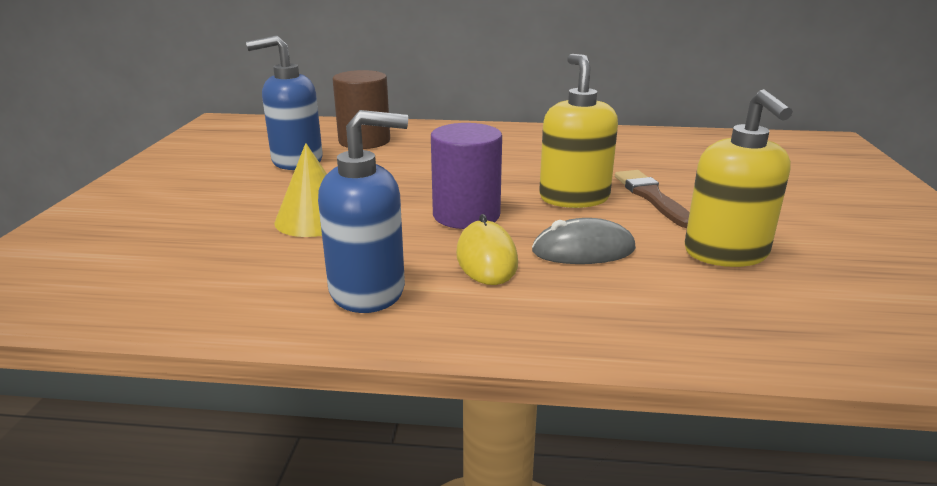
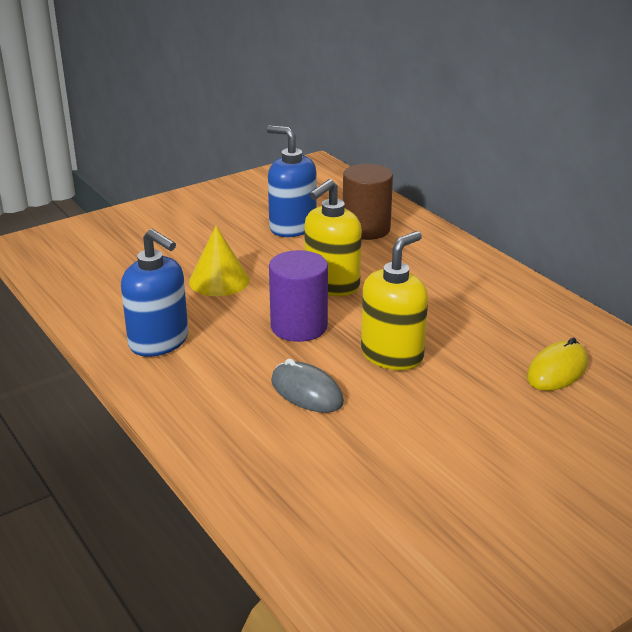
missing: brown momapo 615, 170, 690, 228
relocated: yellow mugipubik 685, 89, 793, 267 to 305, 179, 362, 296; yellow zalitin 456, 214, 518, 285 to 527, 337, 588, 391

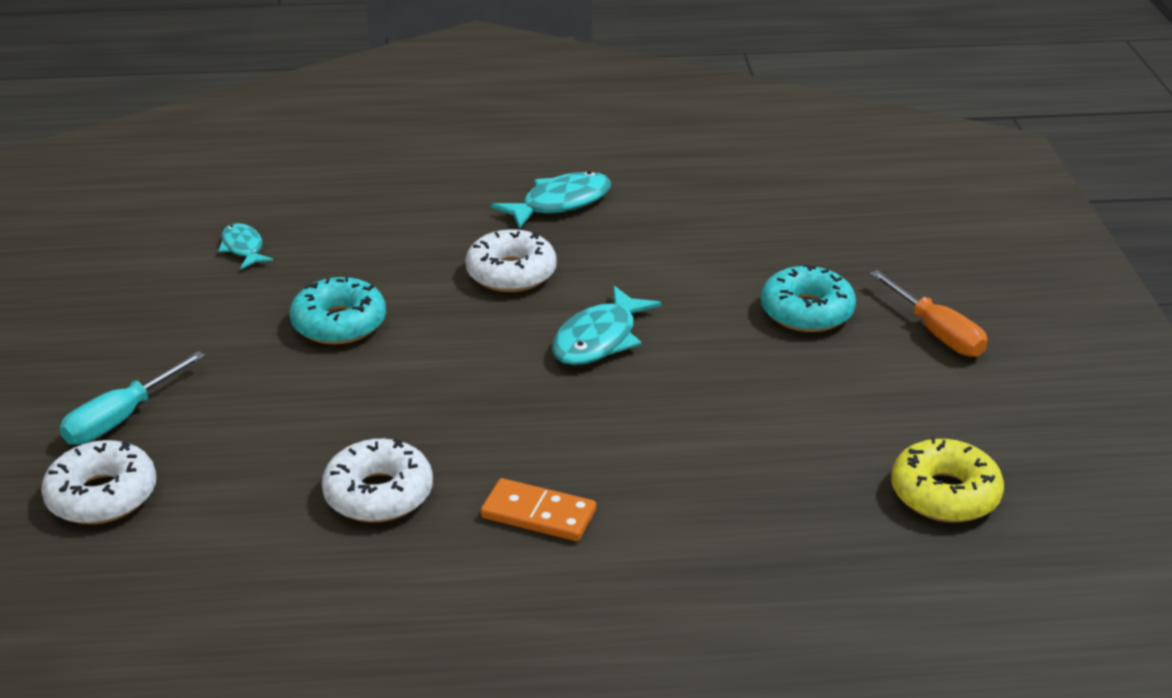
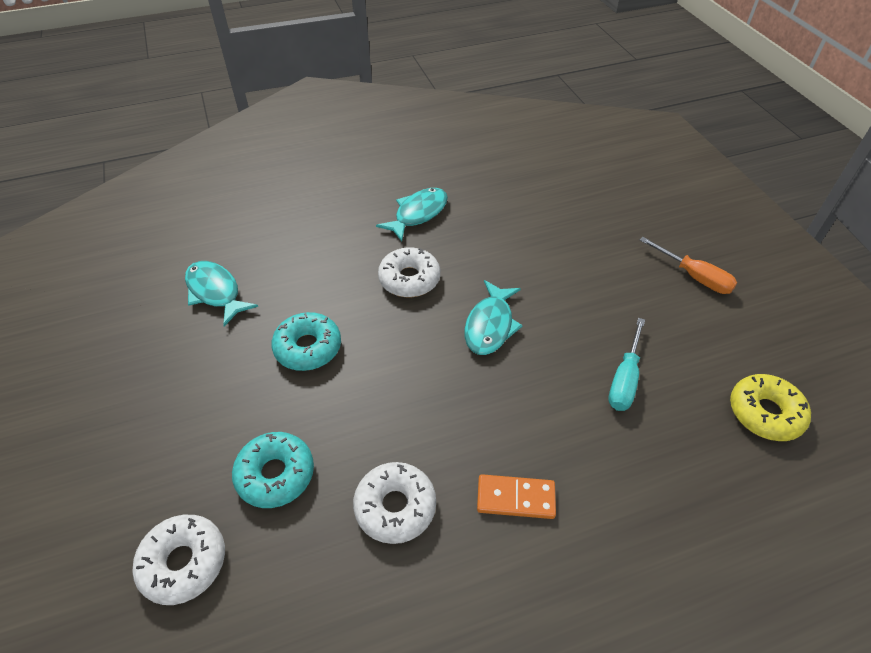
relocated: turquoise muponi 761, 264, 856, 332 to 232, 432, 314, 508; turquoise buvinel 60, 351, 205, 445 to 608, 318, 645, 411
size: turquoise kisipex 218, 223, 273, 269 = 185, 261, 258, 326 x1.61

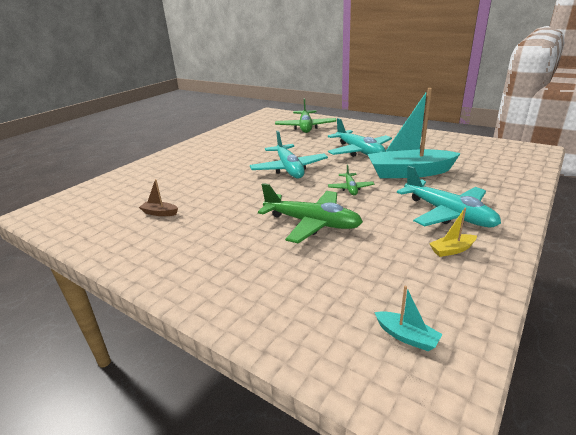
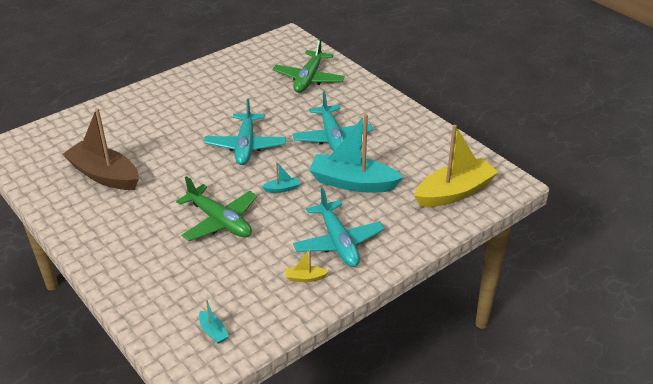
appeared: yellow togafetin 414, 125, 499, 207
exchanged: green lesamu 328, 164, 374, 195 to turquoise togafetin 262, 162, 300, 193
size: brown togafetin 139, 179, 178, 216 = 62, 108, 139, 190 x2.46

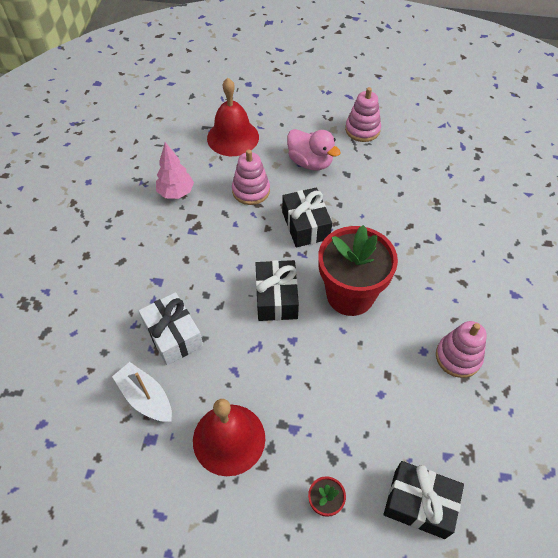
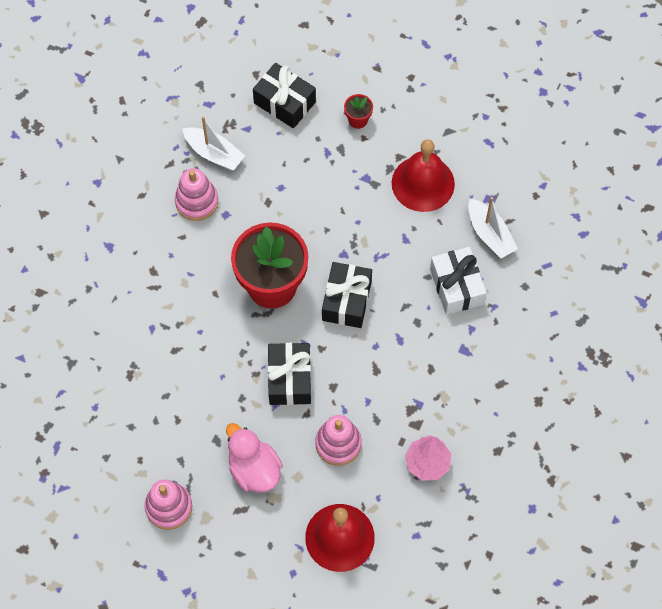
appeared: white togafetin 182, 116, 245, 170

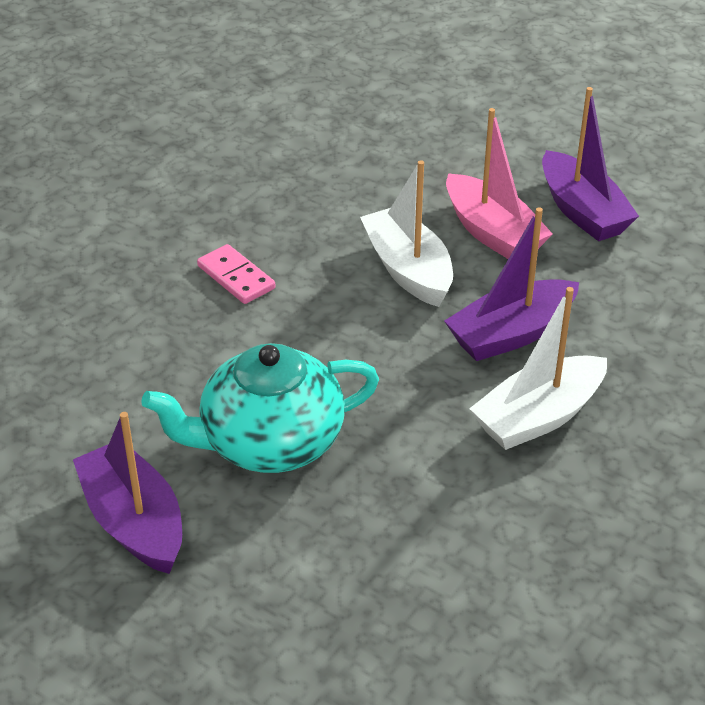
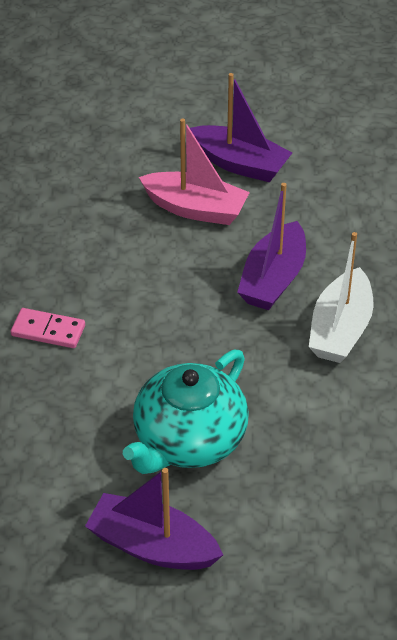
missing: white togafetin 360, 160, 453, 307

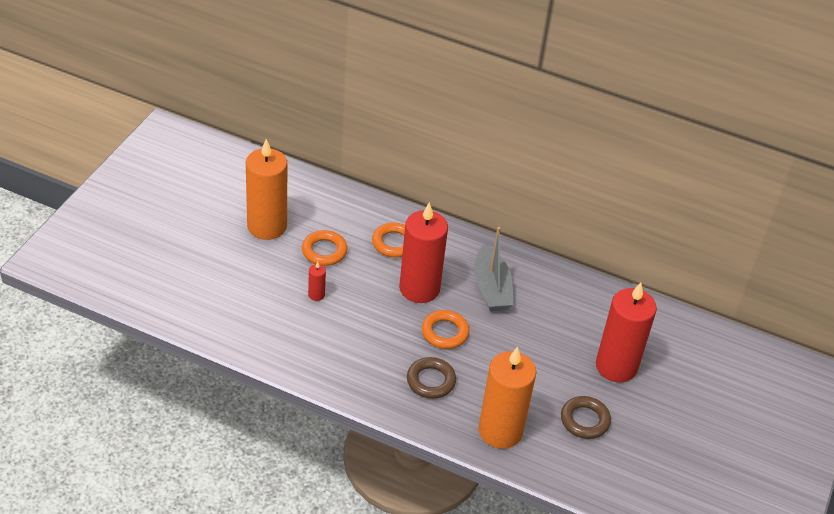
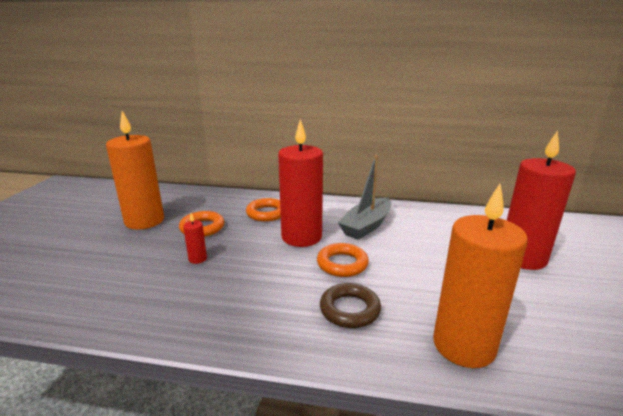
missing: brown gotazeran 561, 396, 611, 439
spun: grey togafetin 474, 227, 513, 311 = 338, 155, 391, 240 60 degrees clockwise

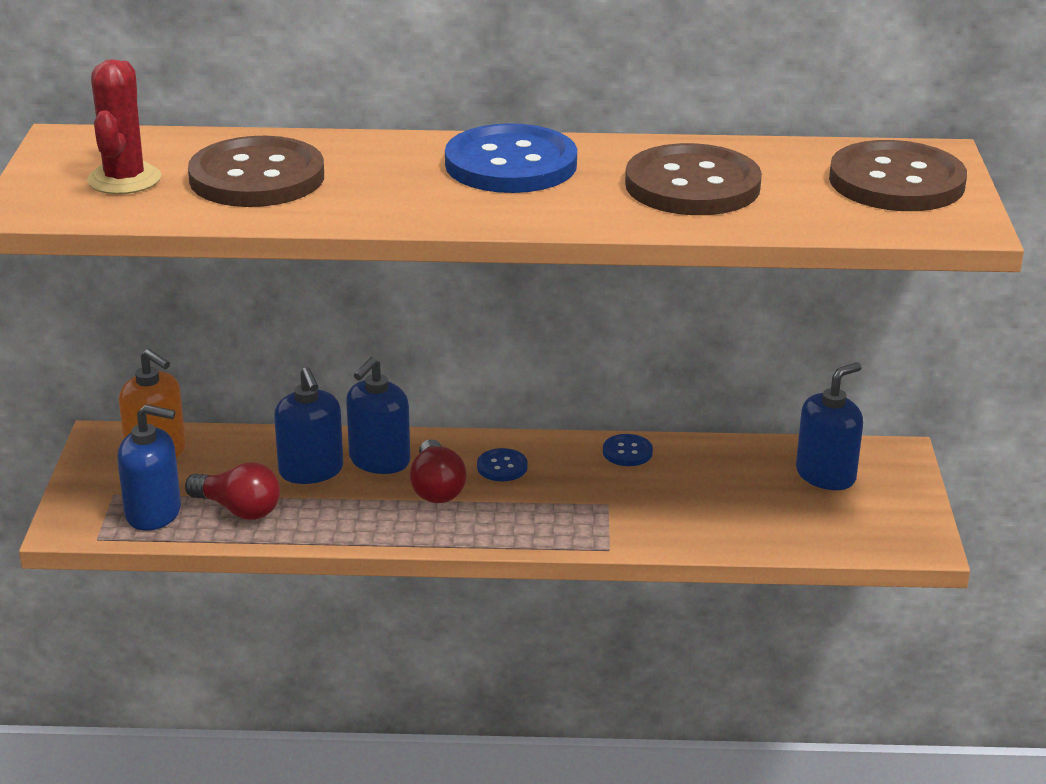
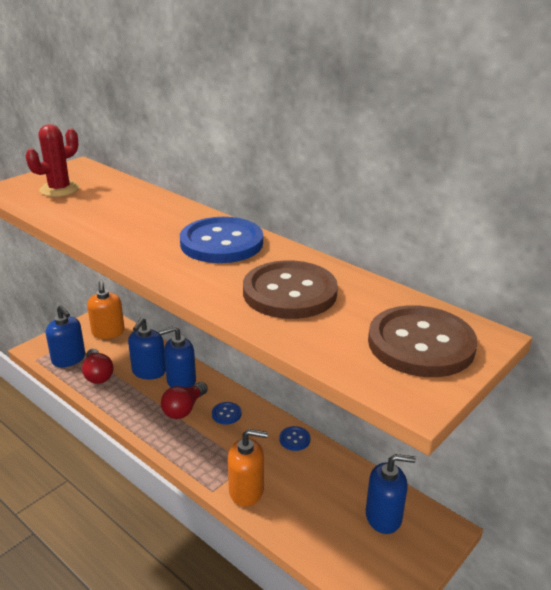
missing: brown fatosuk 188, 136, 324, 207
appeared: orange mugipubik 228, 429, 268, 507

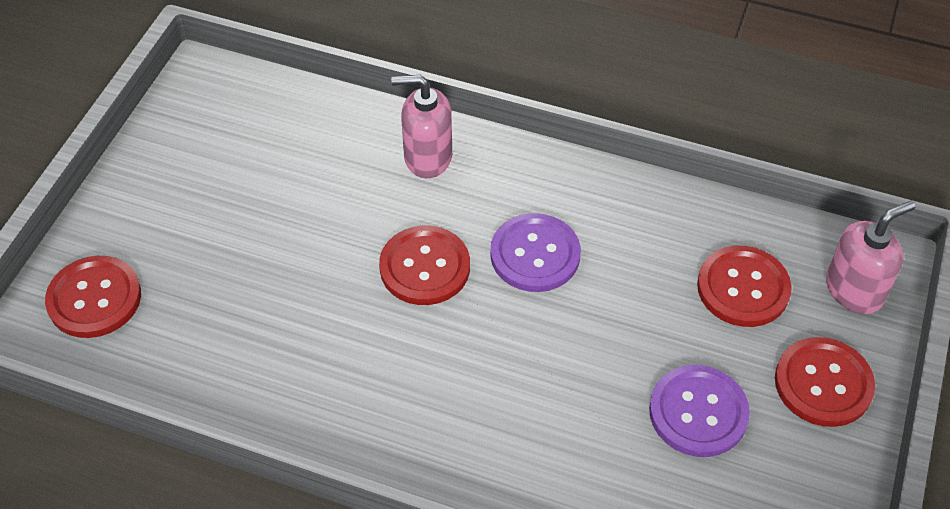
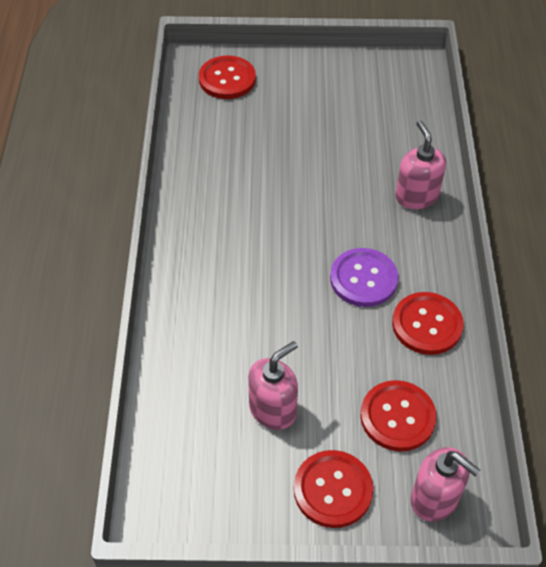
relocated: red fatosuk 379, 226, 470, 305 to 392, 292, 463, 355
exchanged: purple fatosuk 649, 365, 750, 457 to pink mugipubik 248, 341, 298, 430

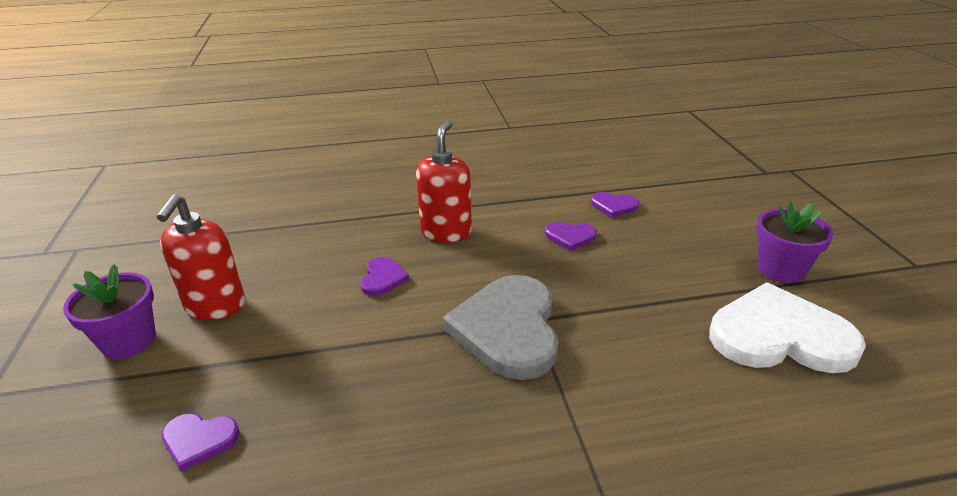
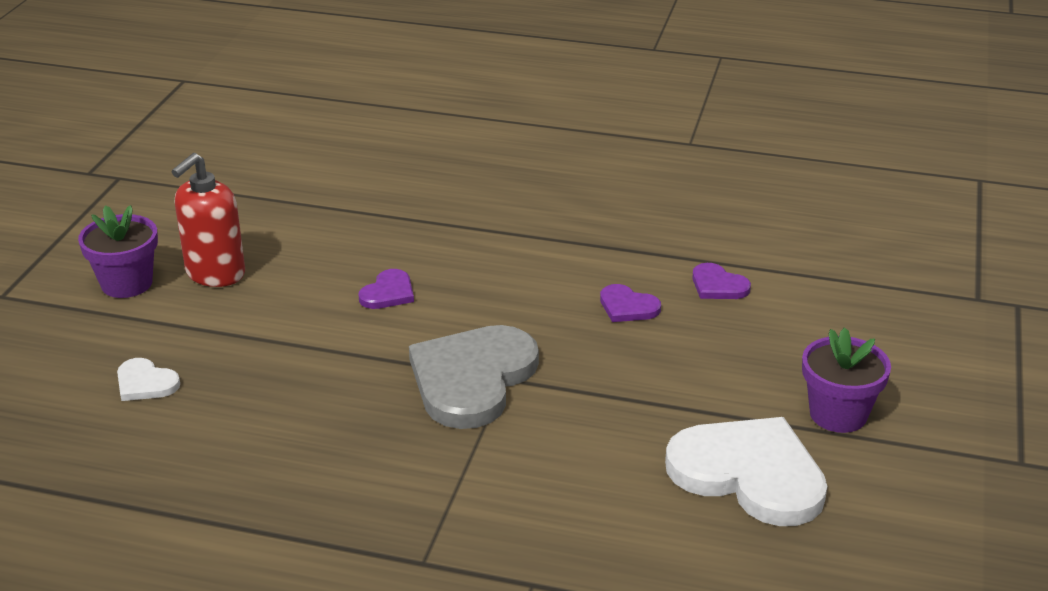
missing: red mugipubik 416, 121, 472, 243
colour: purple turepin 162, 413, 240, 472 to white turepin 117, 358, 180, 401

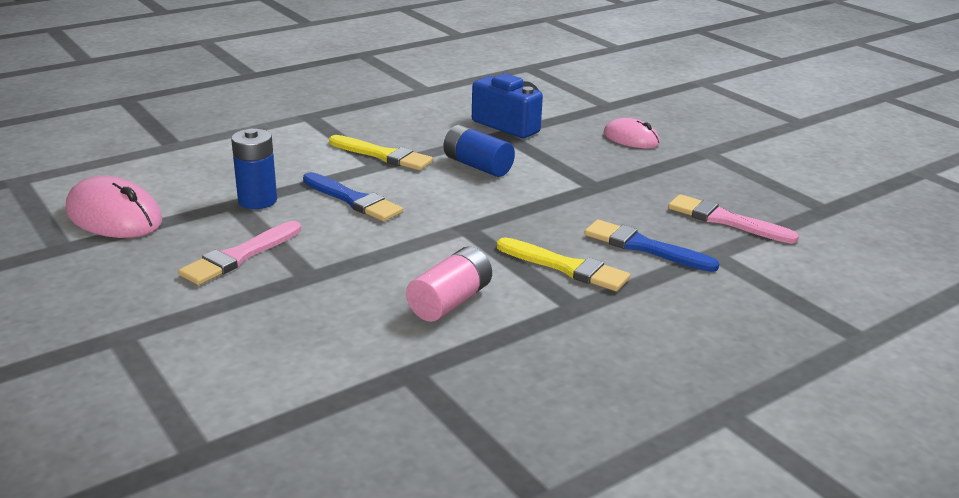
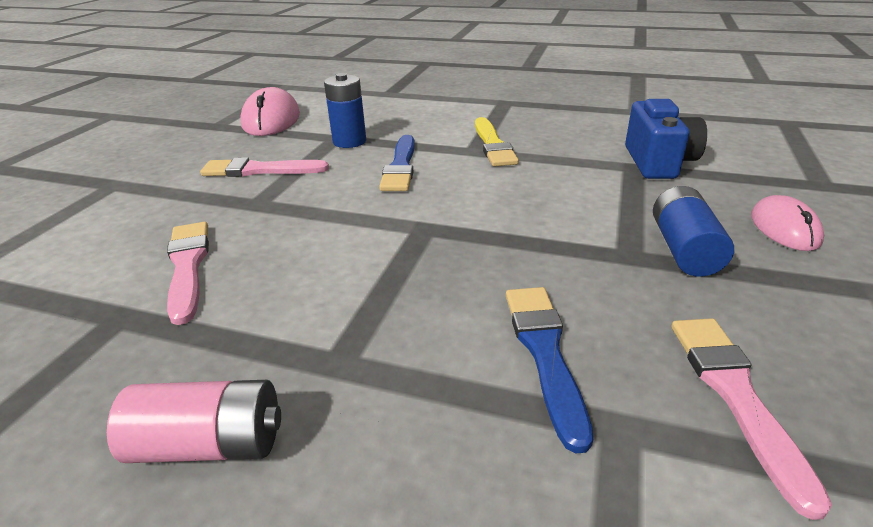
missing: yellow momapo 497, 237, 630, 291
appeared: pink momapo 167, 222, 209, 325
relocated: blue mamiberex 444, 125, 515, 177 to 653, 186, 734, 277; pink mamiberex 406, 247, 492, 322 to 107, 380, 281, 463

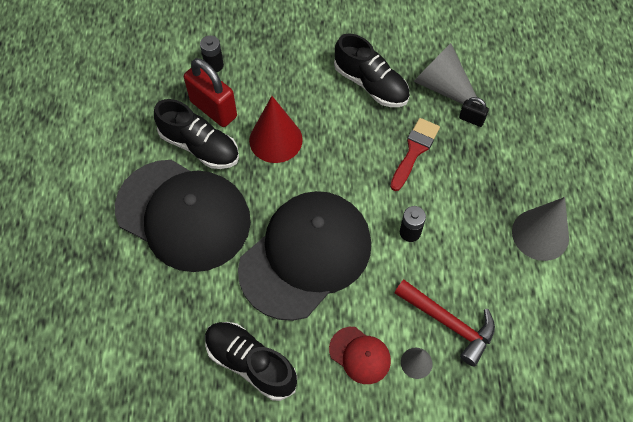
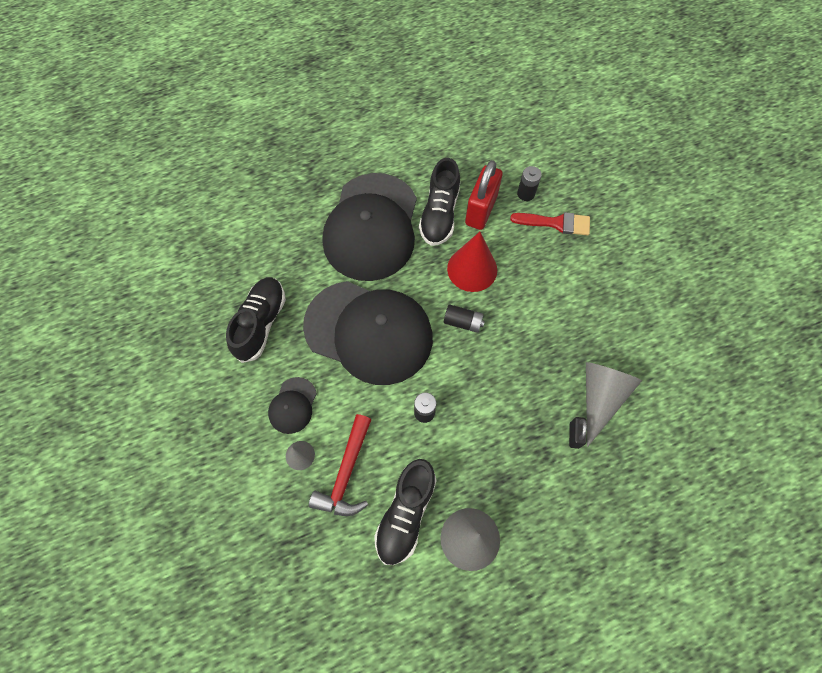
appeared: black mamiberex 444, 304, 485, 333
relocated: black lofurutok 334, 33, 410, 107 to 374, 459, 437, 565; red momapo 390, 118, 440, 191 to 510, 212, 590, 235
colour: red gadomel 329, 327, 391, 384 to black gadomel 268, 377, 317, 434

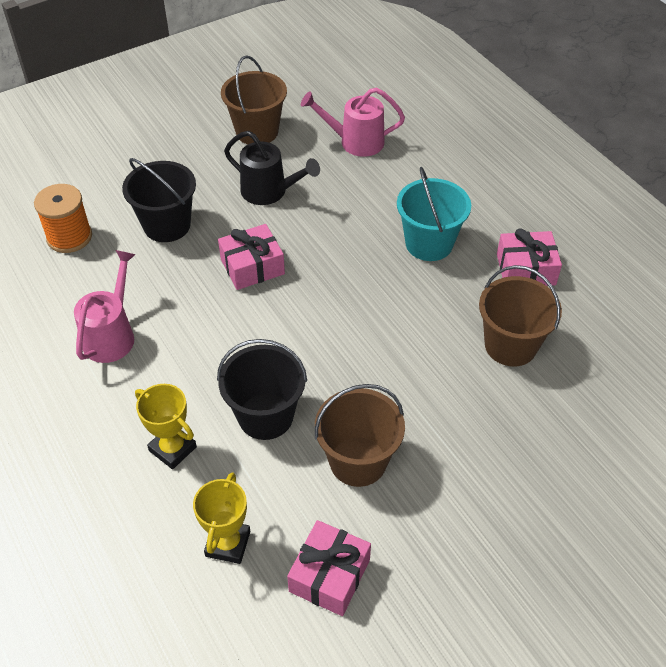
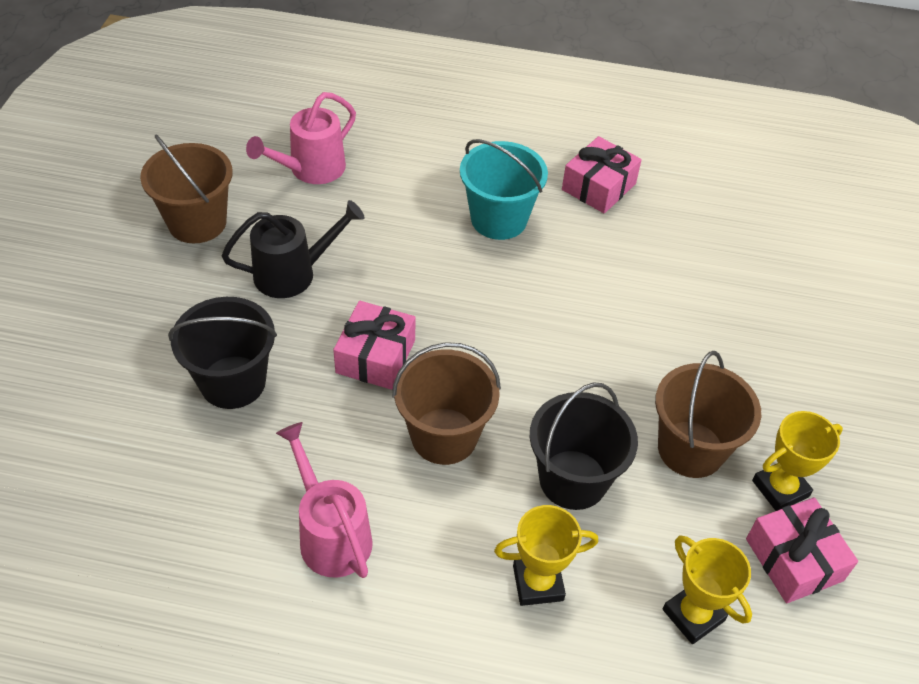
missing: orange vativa 34, 184, 92, 253
appeared: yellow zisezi 752, 411, 843, 511
relocated: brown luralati 479, 265, 562, 366 to 392, 342, 501, 465

